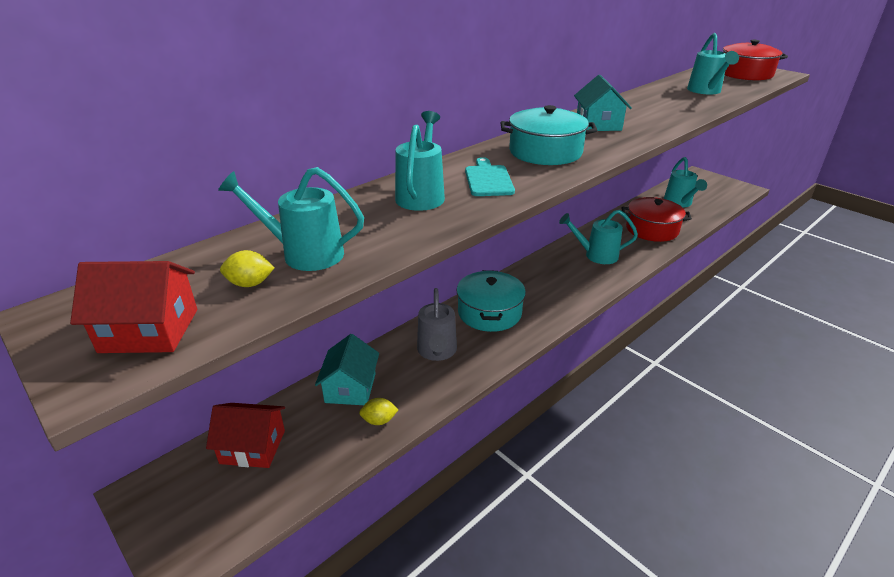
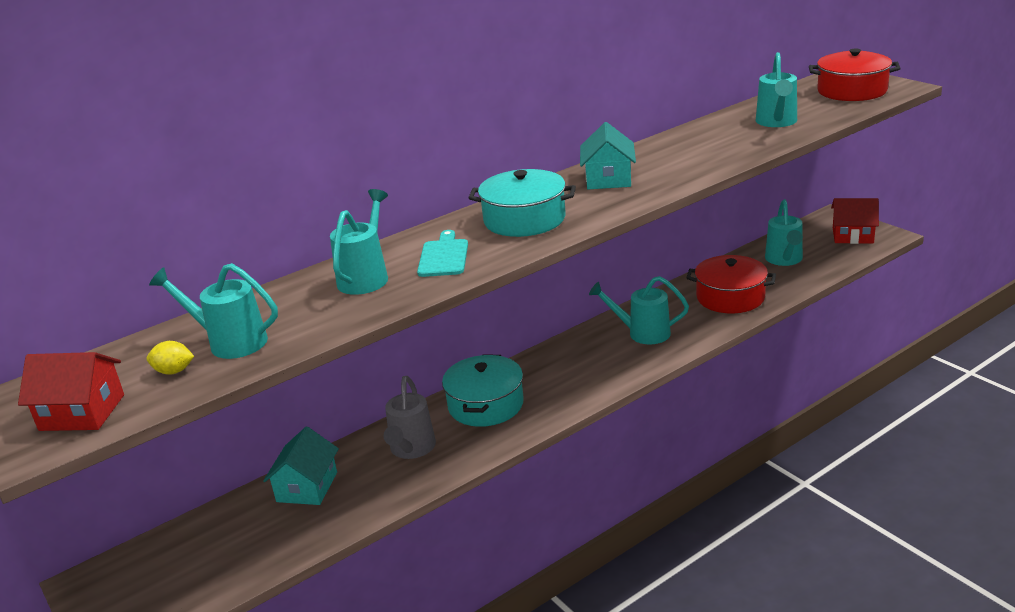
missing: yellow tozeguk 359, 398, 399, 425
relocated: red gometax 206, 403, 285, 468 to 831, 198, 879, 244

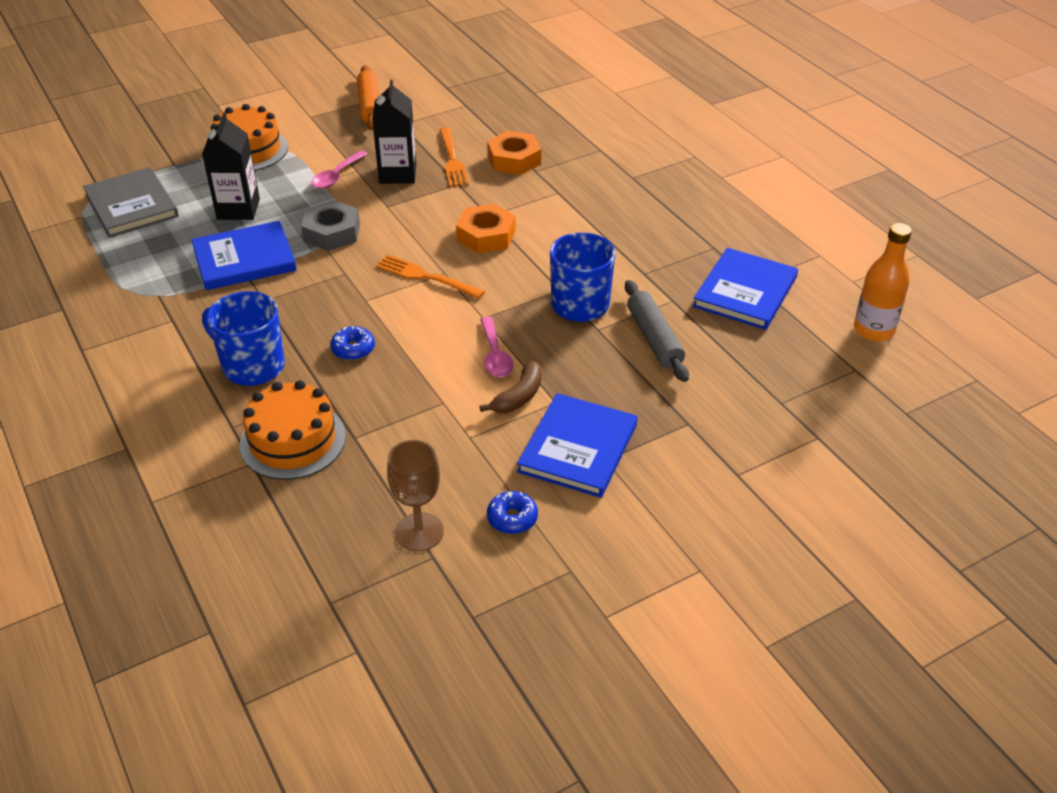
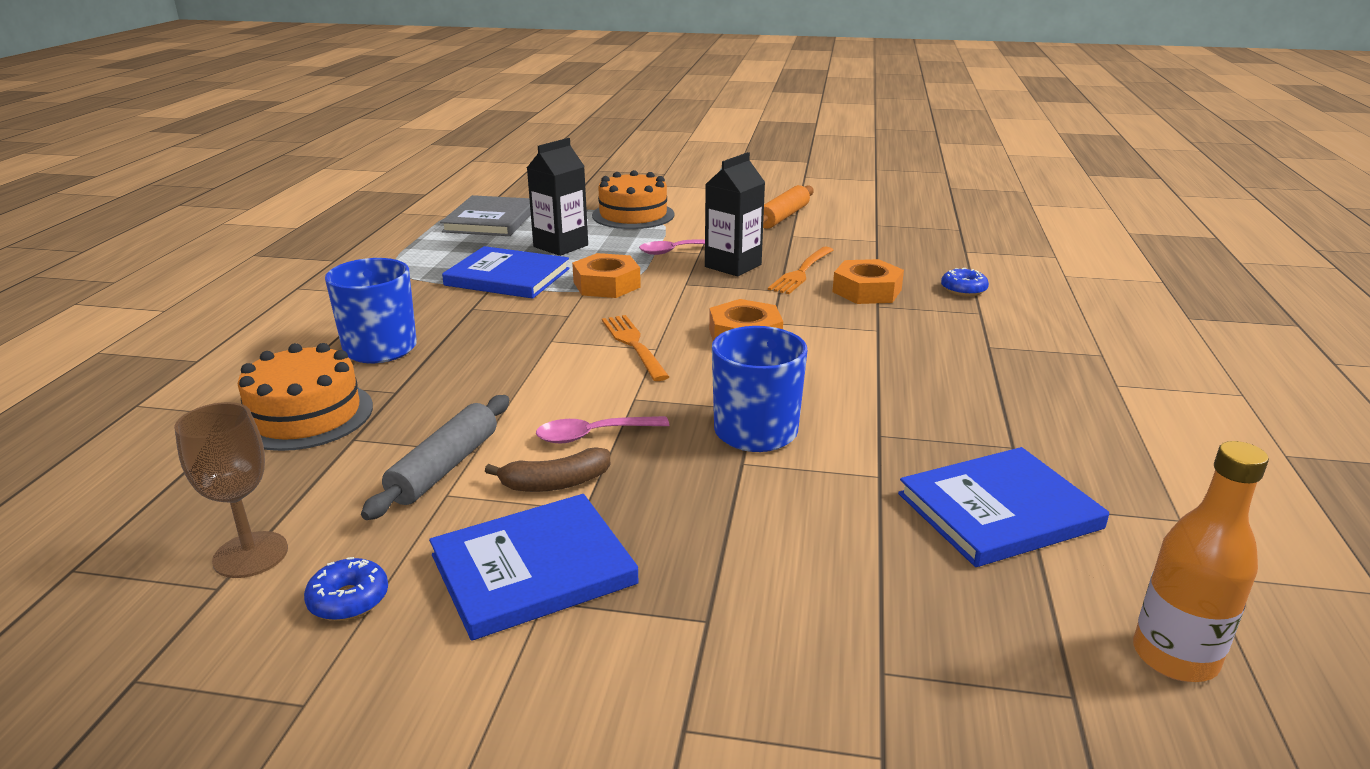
relocated: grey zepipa 625, 280, 689, 382 to 361, 395, 509, 520; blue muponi 330, 326, 375, 360 to 941, 268, 989, 296
colour: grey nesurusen 301, 200, 360, 251 to orange nesurusen 572, 253, 641, 298
spun: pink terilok 480, 317, 514, 377 = 536, 416, 669, 443 45 degrees clockwise

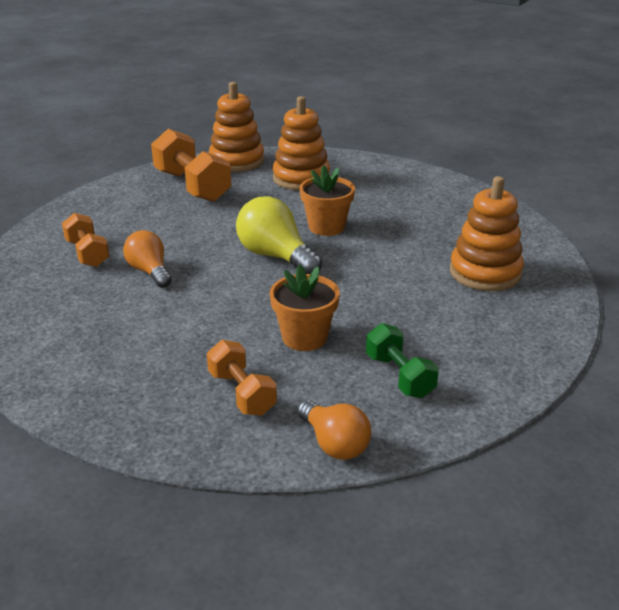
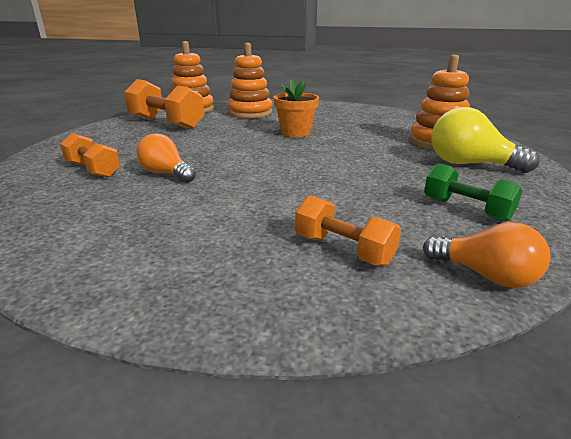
missing: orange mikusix 270, 264, 340, 351
relocated: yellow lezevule 236, 196, 322, 274 to 431, 107, 540, 173

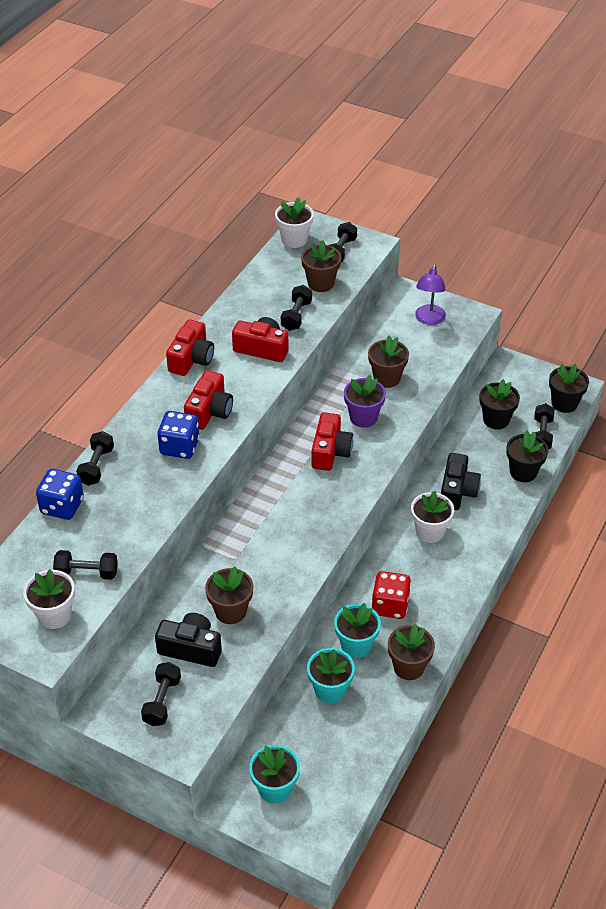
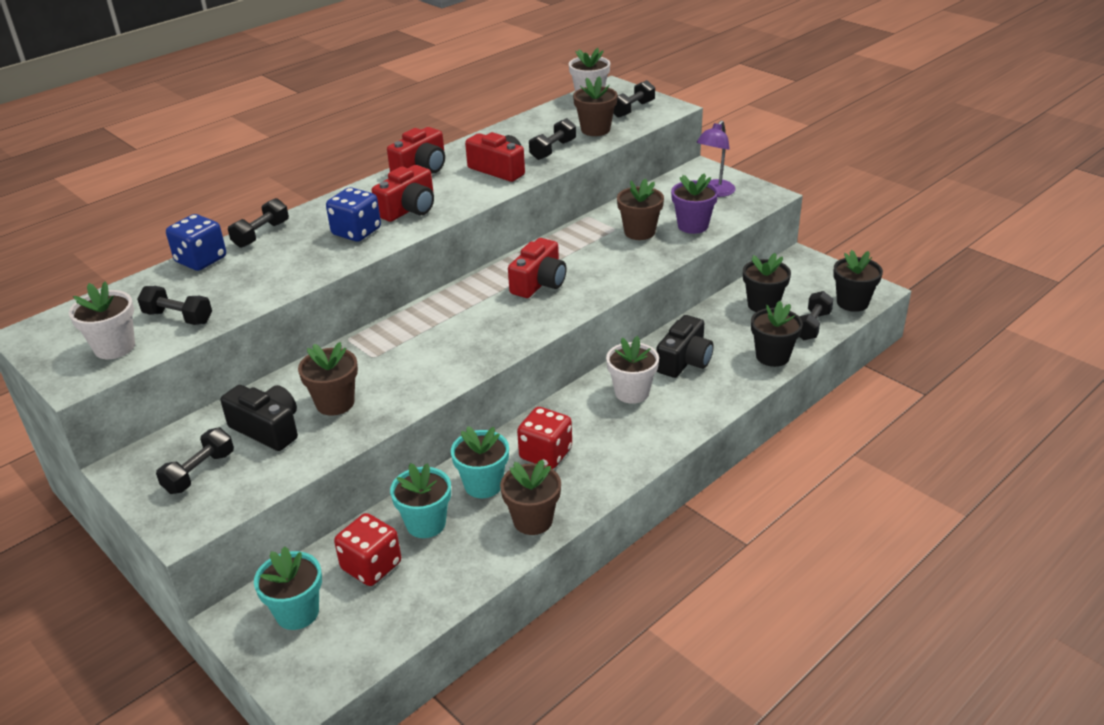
appeared: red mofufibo 334, 513, 401, 586
relocated: purple mikusix 344, 375, 386, 428 to 671, 173, 719, 234

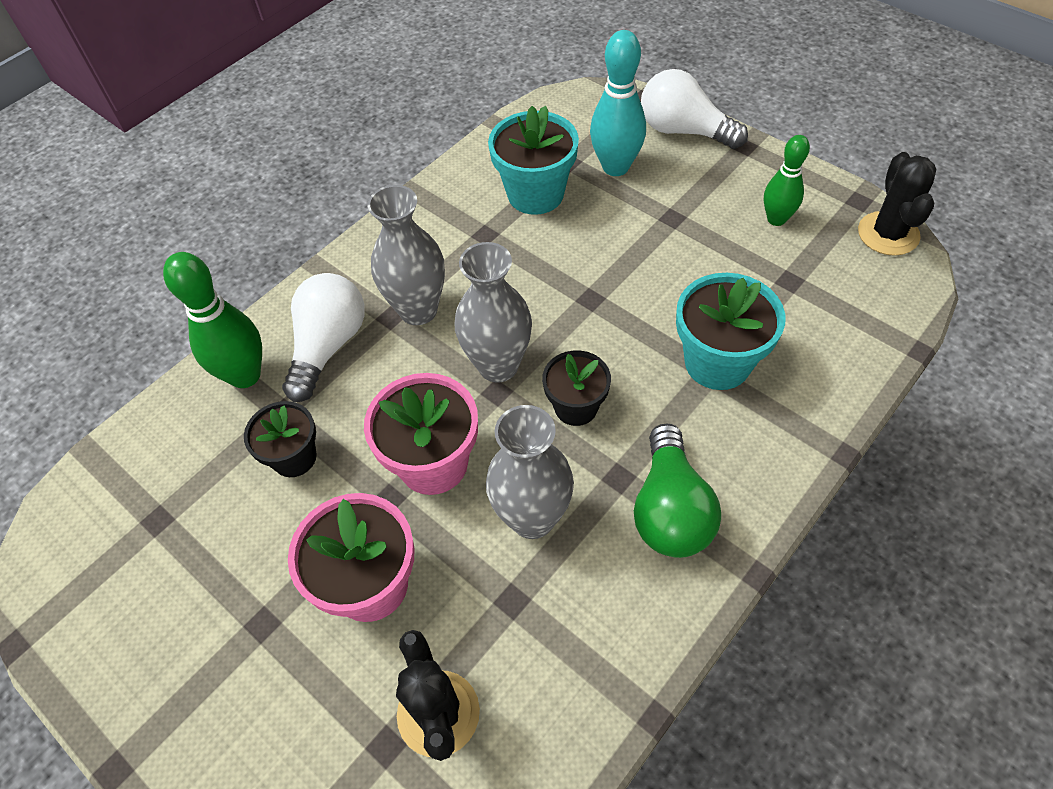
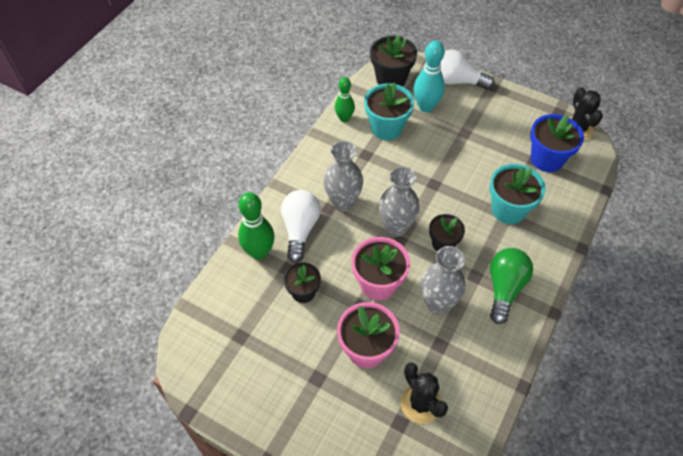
appeared: black mikusix 370, 35, 417, 87; blue mikusix 530, 114, 584, 172
relocated: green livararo 764, 135, 810, 226 to 335, 77, 355, 123
spun: green lezevule 634, 423, 721, 558 = 490, 248, 533, 324 150 degrees counterclockwise

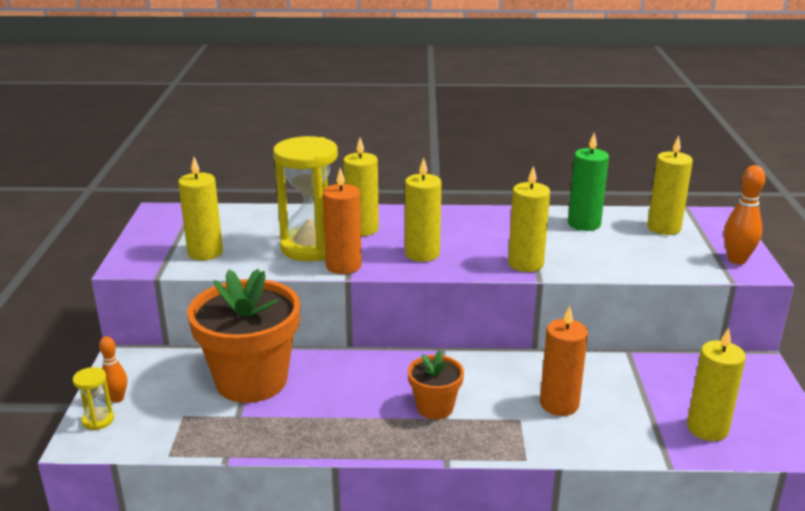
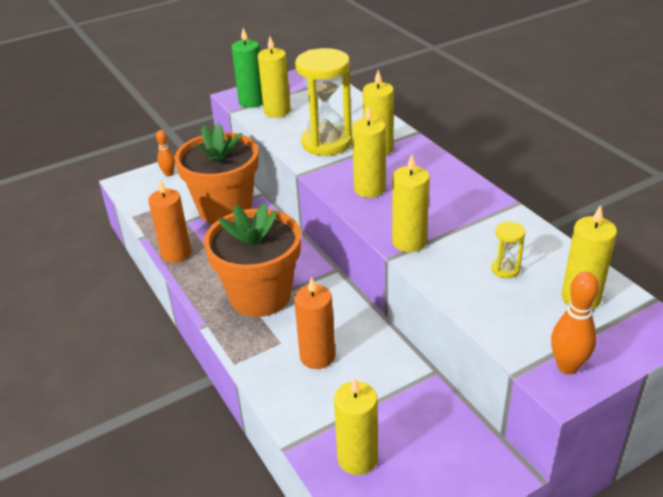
relocated: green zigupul 568, 132, 609, 231 to 232, 28, 263, 108; orange zigupul 322, 168, 362, 274 to 148, 179, 191, 263; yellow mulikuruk 73, 367, 114, 430 to 491, 221, 526, 278
size: orange mikusix 408, 350, 464, 419 = 204, 203, 301, 317 x2.02

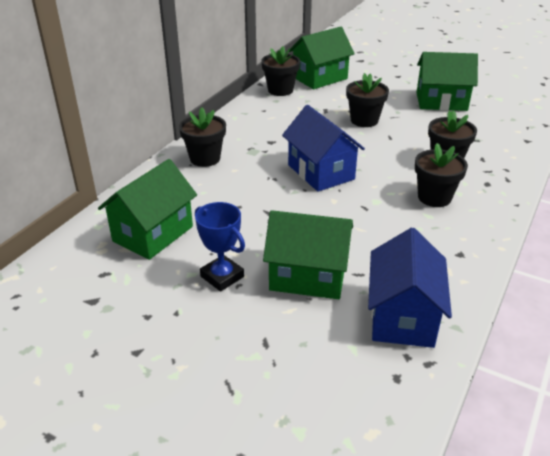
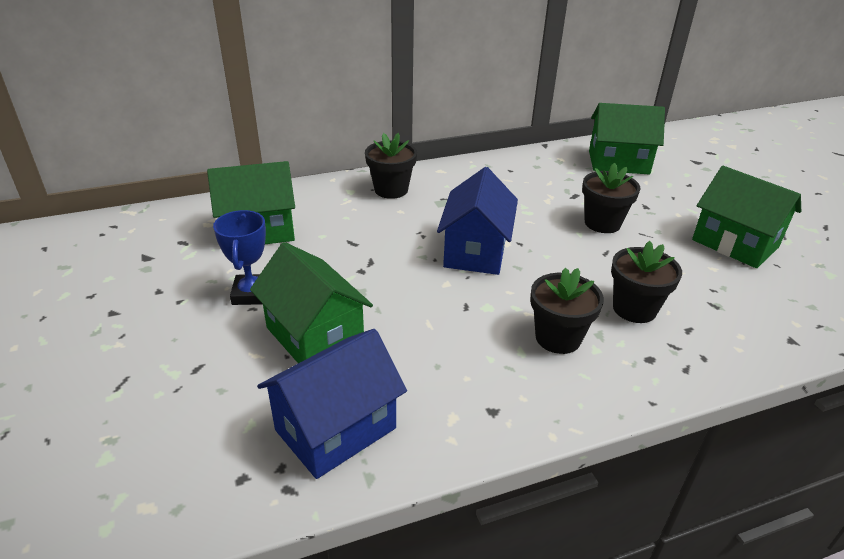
missing: black mikusix 261, 46, 300, 96

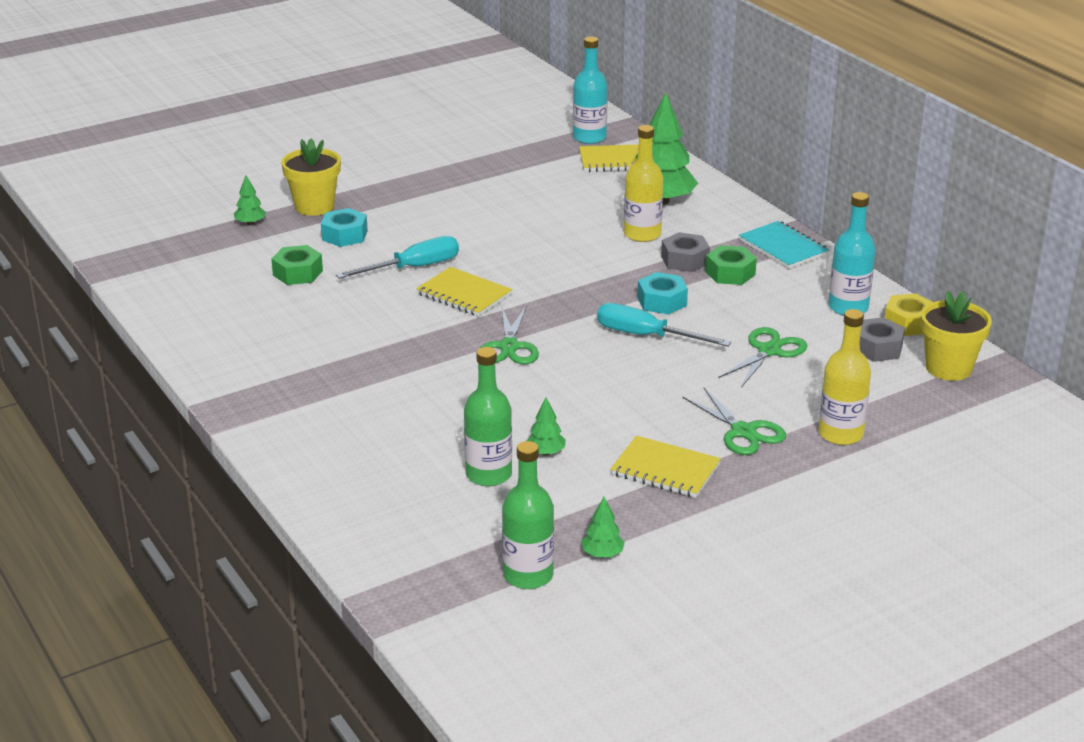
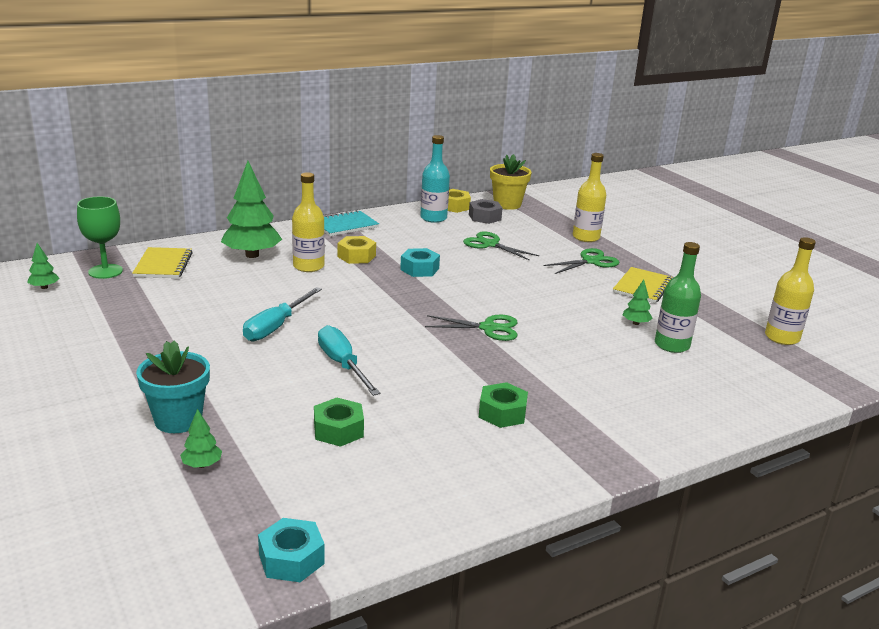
missing: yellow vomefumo 416, 267, 512, 317
relocated: turquoise nesurusen 321, 208, 368, 247 to 258, 518, 325, 582; green nesurusen 705, 246, 757, 285 to 479, 382, 528, 428; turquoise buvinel 597, 303, 731, 347 to 243, 287, 322, 342; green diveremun 581, 497, 625, 558 to 27, 243, 59, 289
exchanged: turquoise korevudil 573, 36, 608, 144 to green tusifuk 77, 196, 123, 279
colour: yellow mikusix 281, 139, 341, 216 to turquoise mikusix 136, 341, 210, 433; grey nesurusen 661, 232, 710, 272 to yellow nesurusen 337, 236, 376, 264; green korevudil 502, 441, 554, 589 to yellow korevudil 765, 237, 816, 345

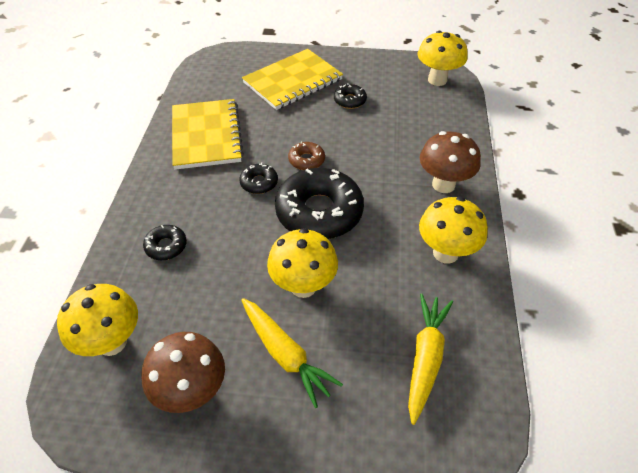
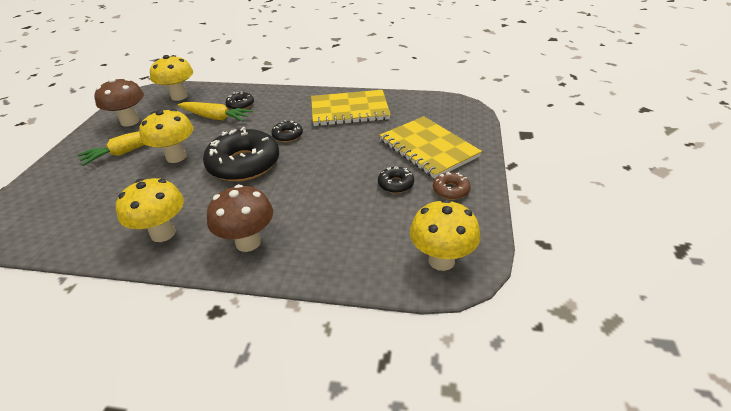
relocated: brown muponi 288, 141, 325, 170 to 433, 172, 471, 200; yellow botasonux 408, 294, 453, 425 to 178, 102, 253, 122

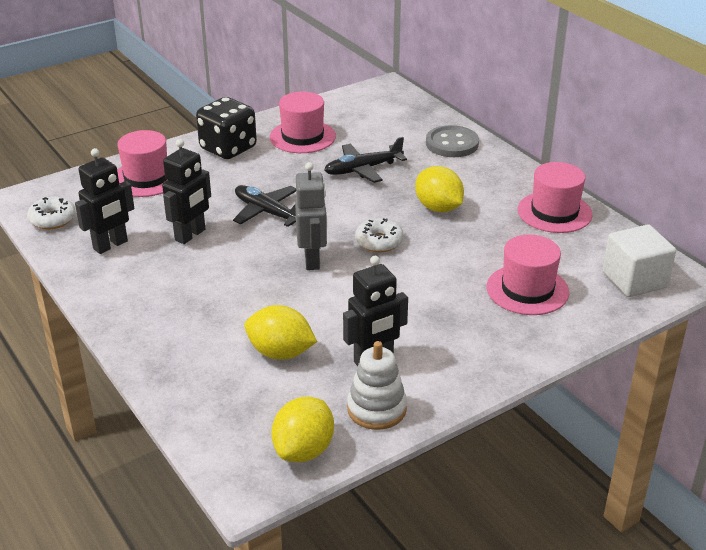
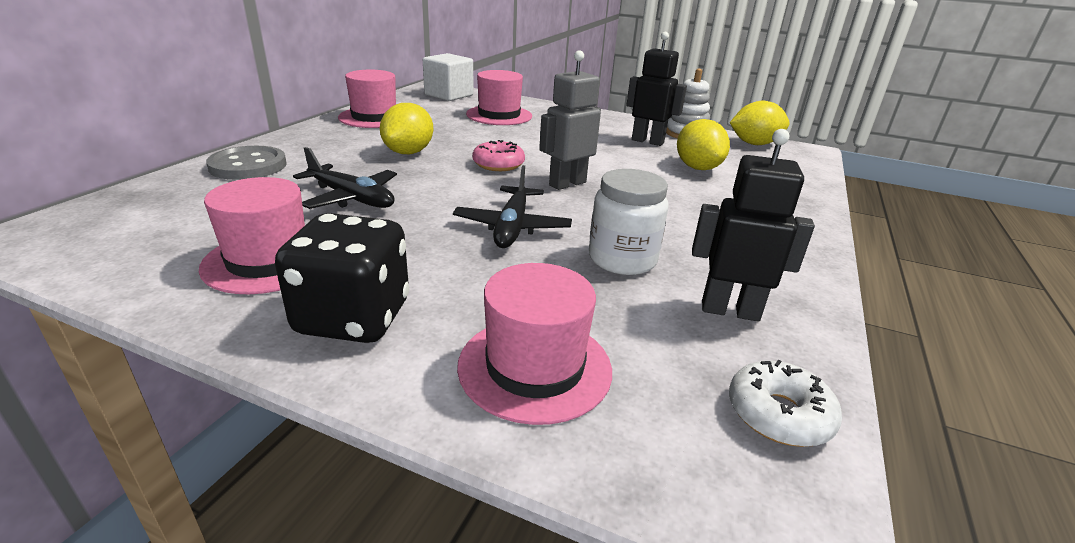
exchanged: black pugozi 162, 139, 211, 244 to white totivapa 589, 169, 669, 275
colour: white muponi 355, 218, 404, 252 to pink muponi 473, 140, 525, 171

